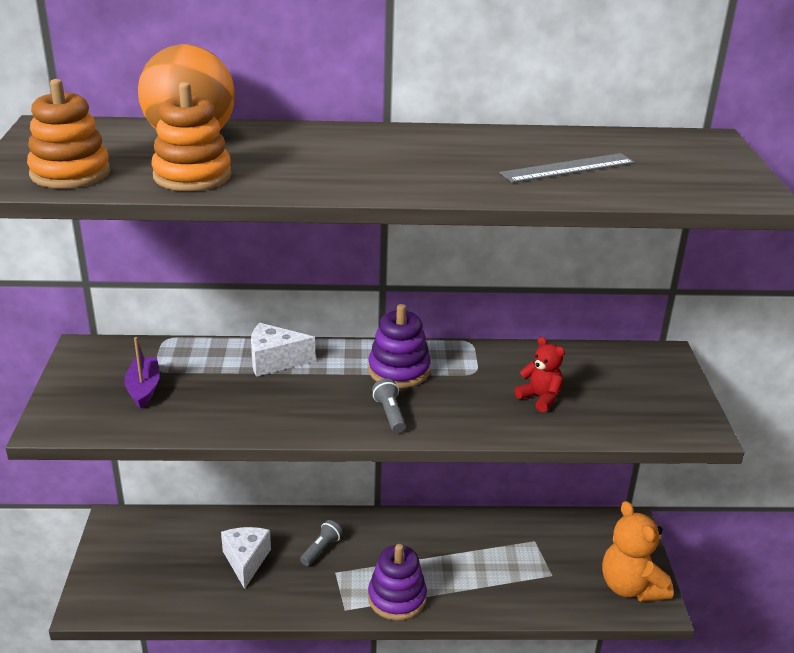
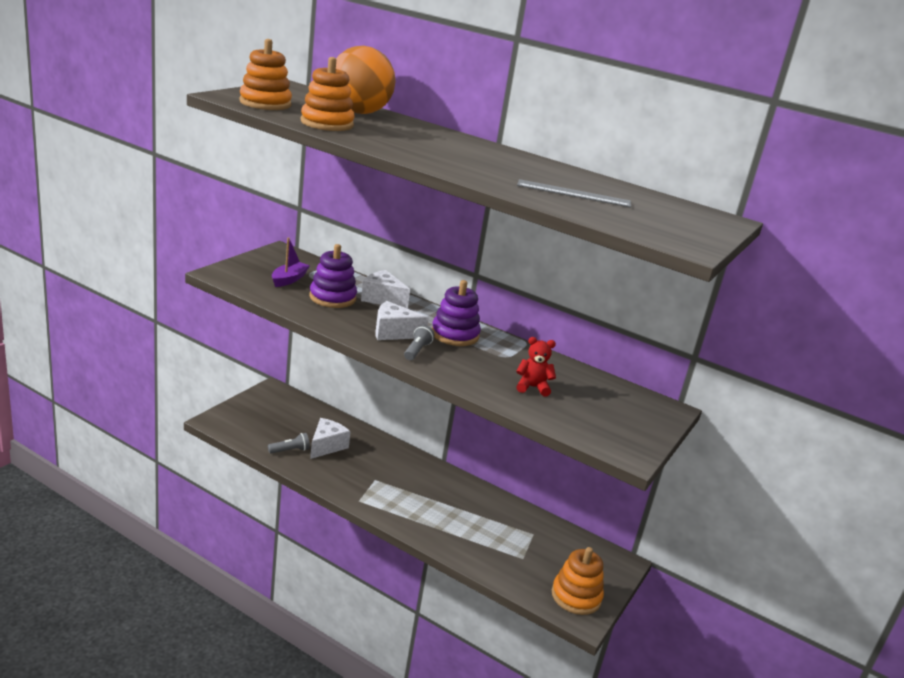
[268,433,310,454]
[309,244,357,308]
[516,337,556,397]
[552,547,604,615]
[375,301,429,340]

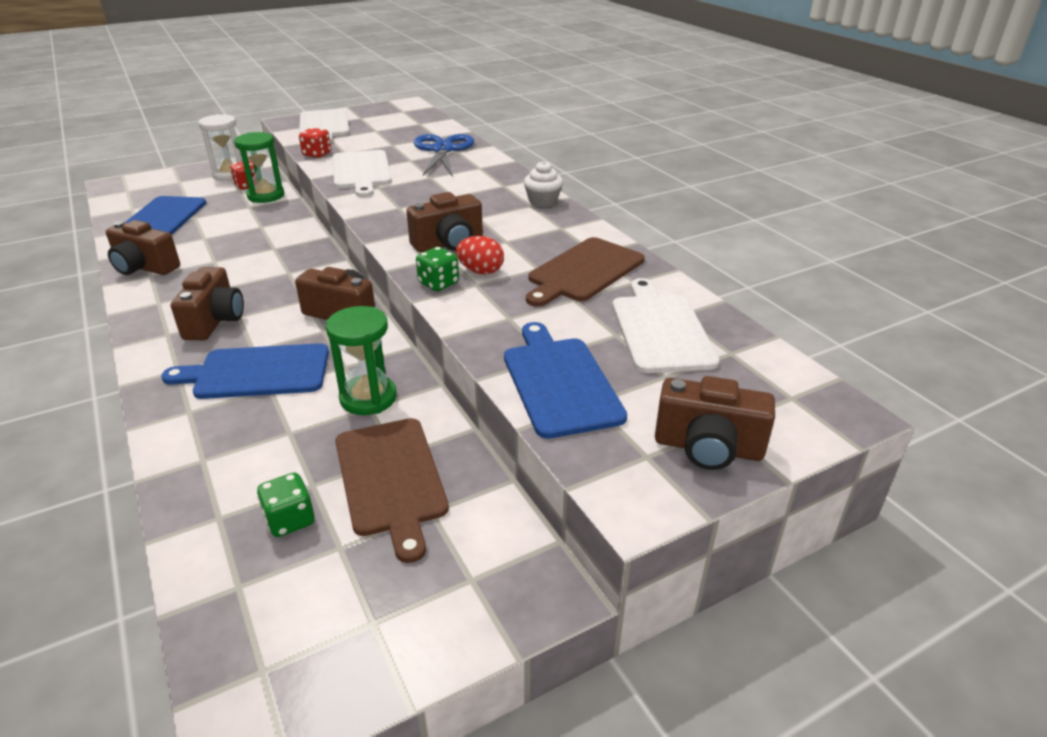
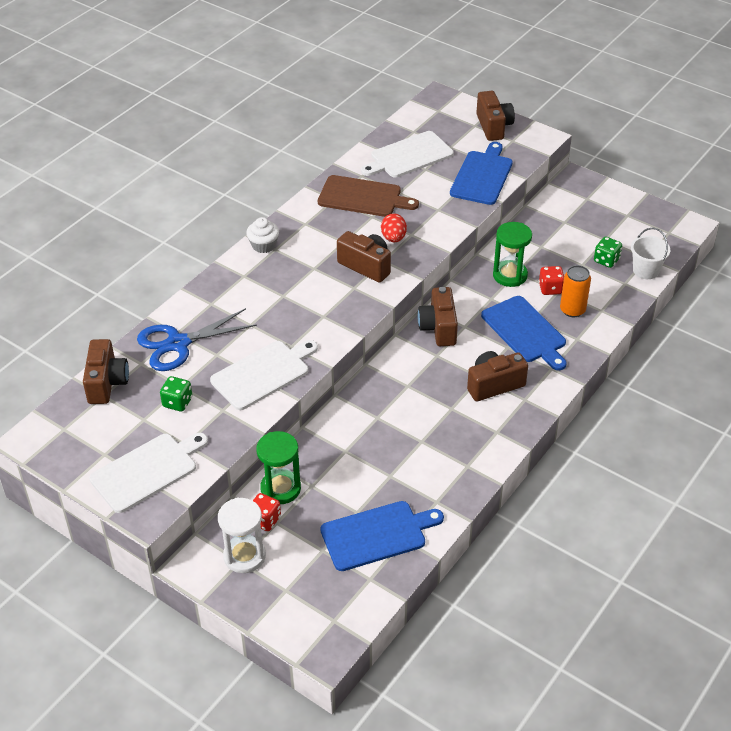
[83,339,129,404]
[539,266,564,295]
[335,418,449,563] (first image)
[160,376,192,412]
[450,142,513,205]
[560,265,591,317]
[631,228,670,279]

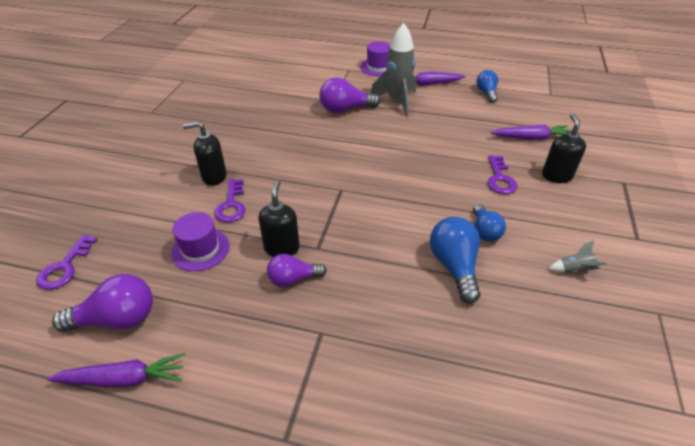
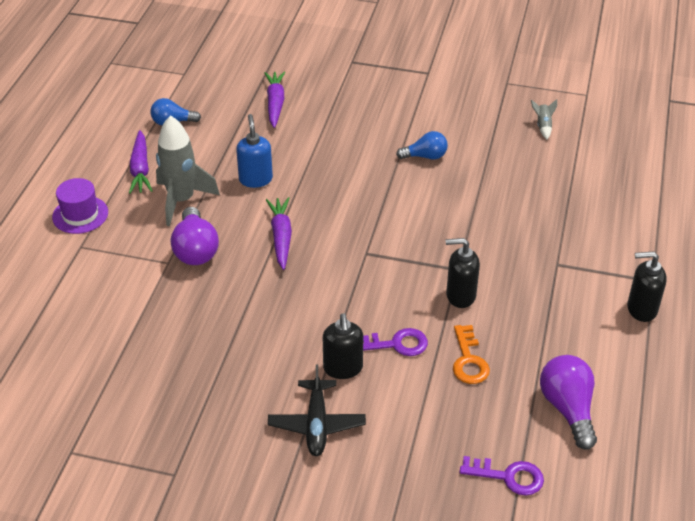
[266,197,292,270]
[453,325,490,384]
[267,254,327,287] (first image)
[430,217,481,303] (first image)
[488,155,518,194] (first image)
[627,251,667,322]
[531,99,557,139]
[236,114,273,188]
[268,364,366,456]

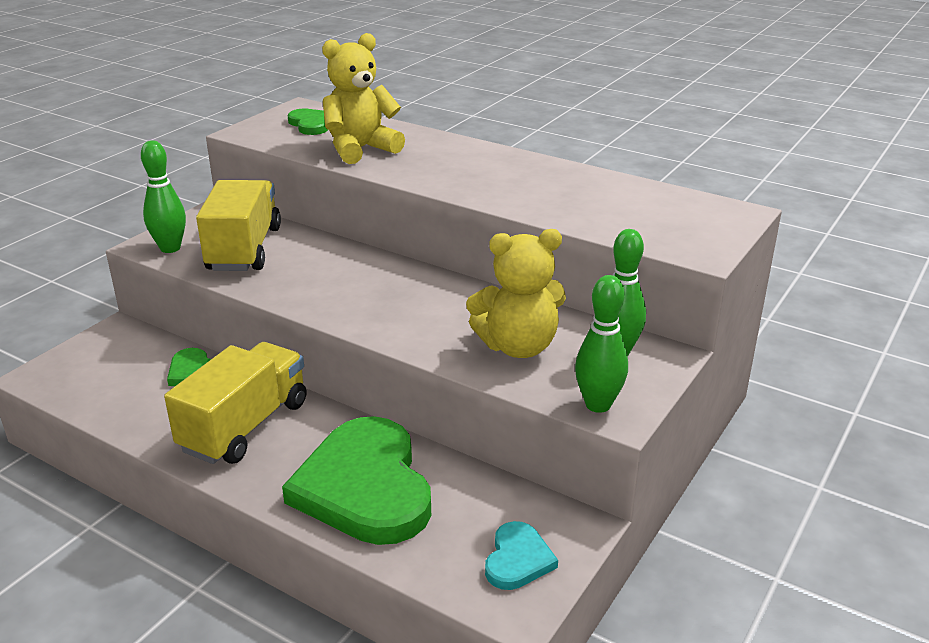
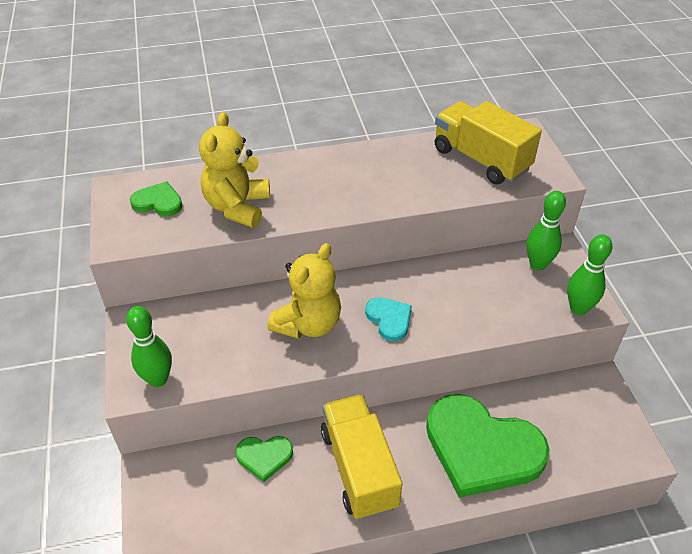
[435,101,542,185]
[267,243,341,339]
[365,297,412,341]

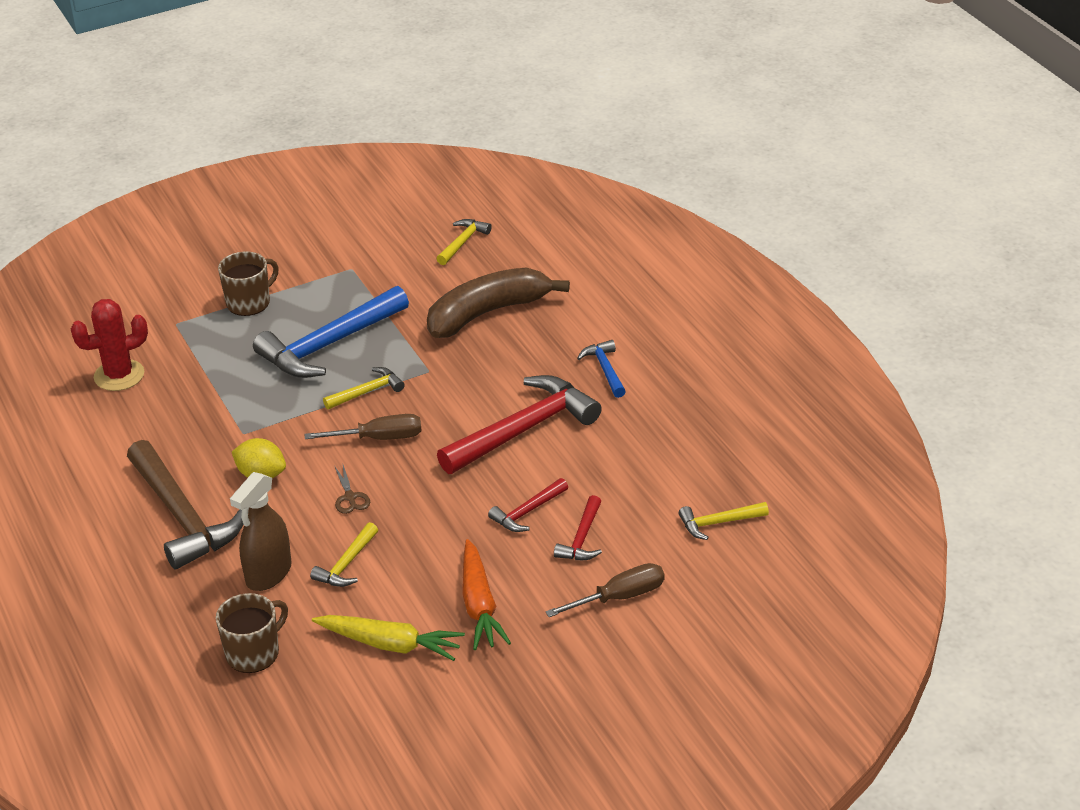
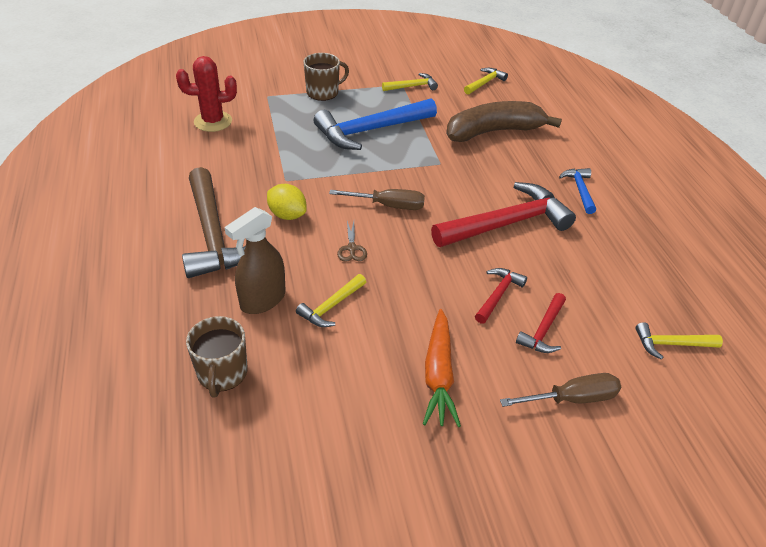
[186,316,248,398]
[312,615,465,661] (first image)
[382,73,438,91]
[475,268,527,324]

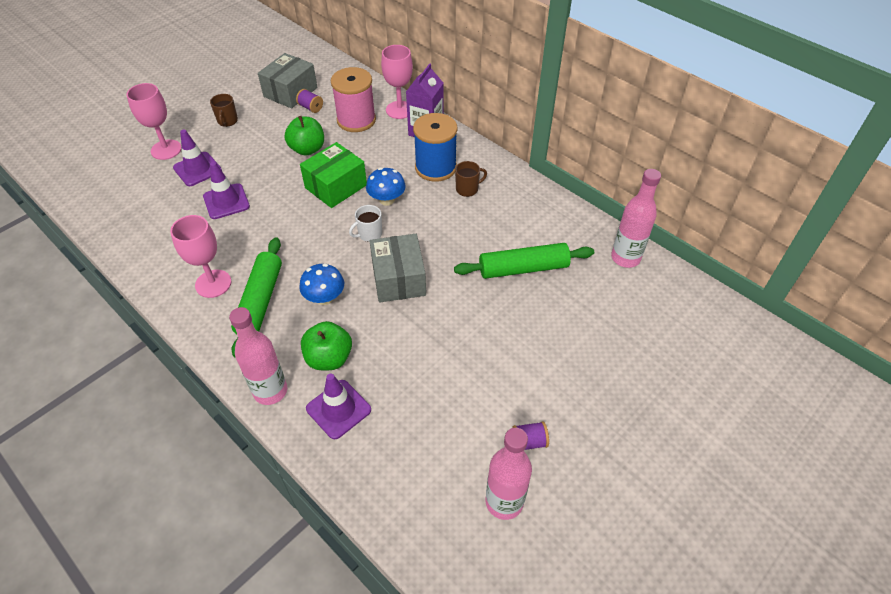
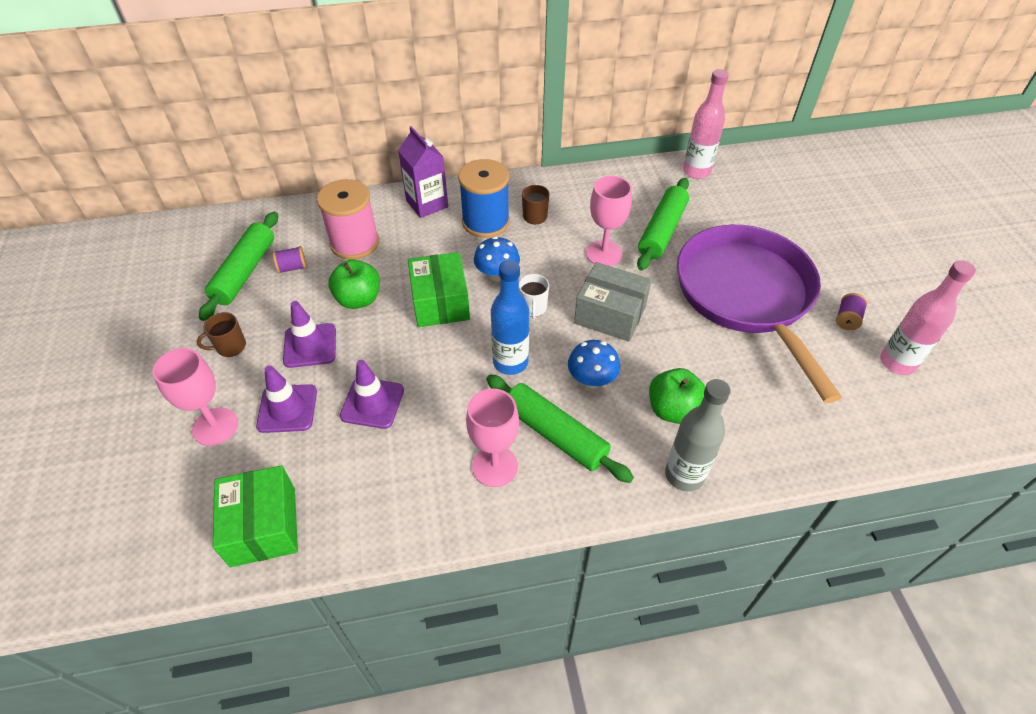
[197,312,246,357]
[665,379,730,491]
[199,212,278,321]
[283,301,336,368]
[586,176,632,266]
[213,465,298,567]
[491,260,529,375]
[677,225,842,403]

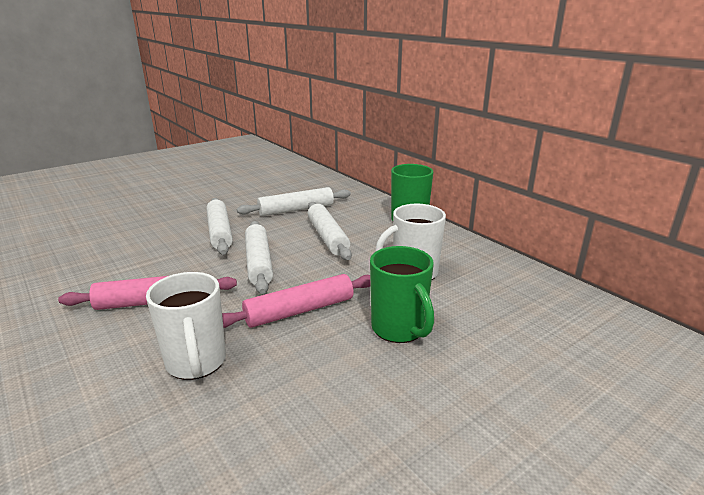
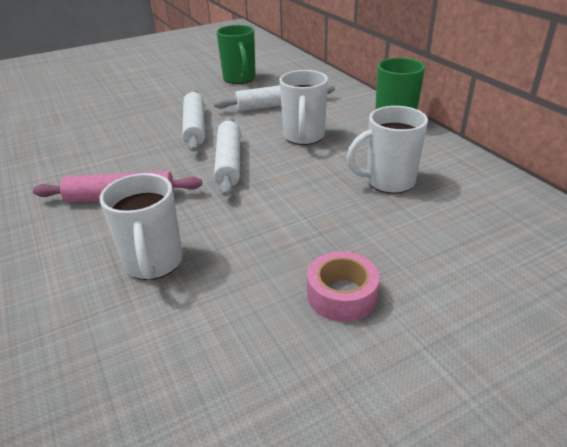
[222,274,370,328] (first image)
[279,70,328,145]
[216,25,256,84]
[307,251,380,322]

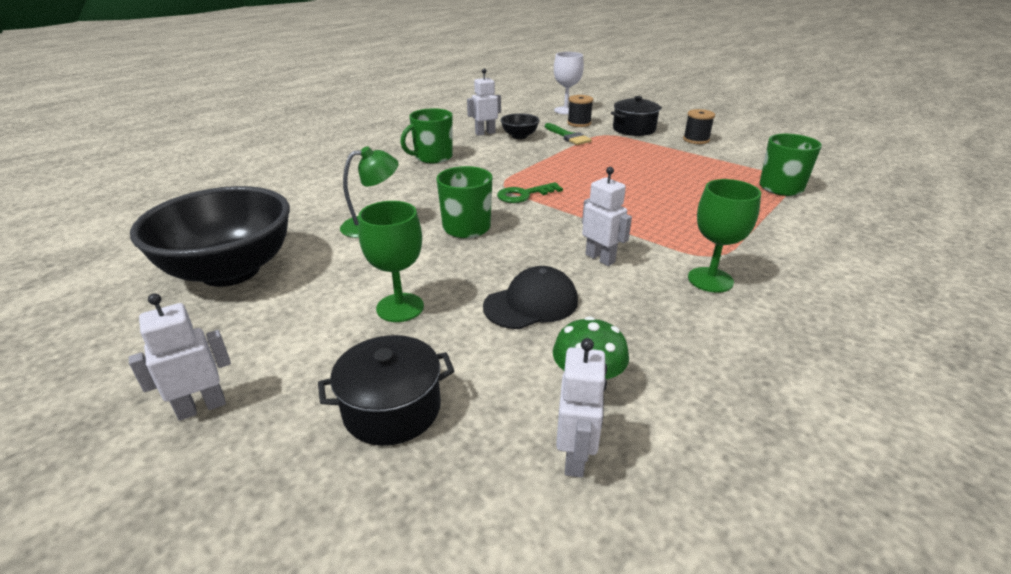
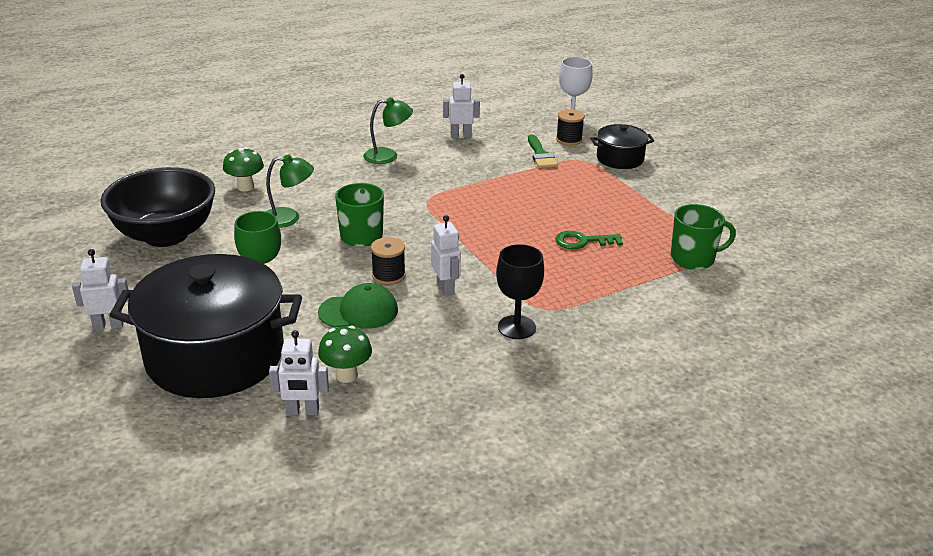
[110,254,302,398]
[363,97,413,164]
[318,283,398,329]
[555,231,623,249]
[500,113,540,139] (first image)
[269,330,329,415]
[371,237,406,285]
[496,244,544,339]
[223,147,264,191]

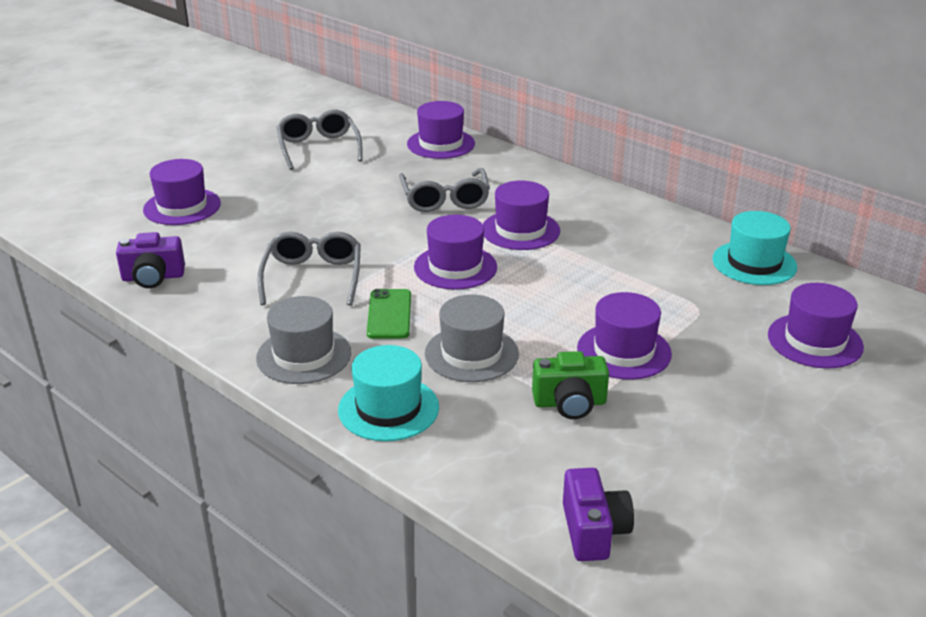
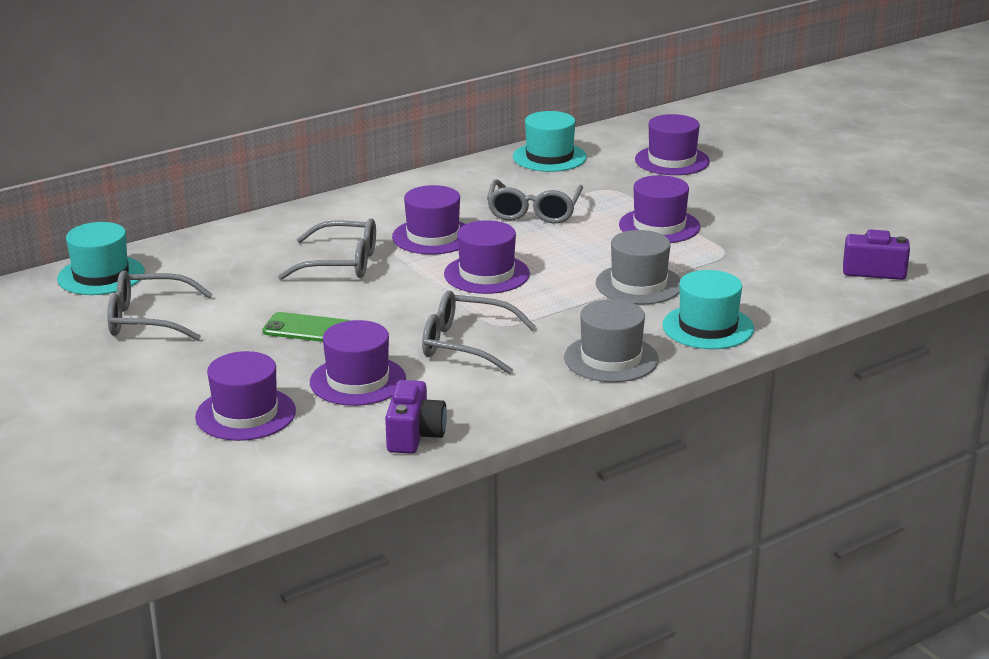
[262,312,351,342]
[310,320,406,406]
[532,351,609,419] (first image)
[57,222,145,295]
[487,180,583,224]

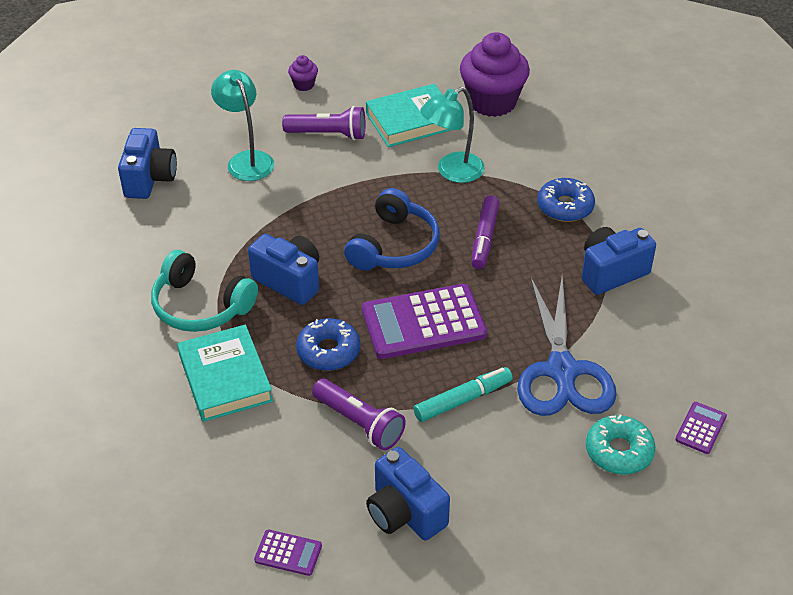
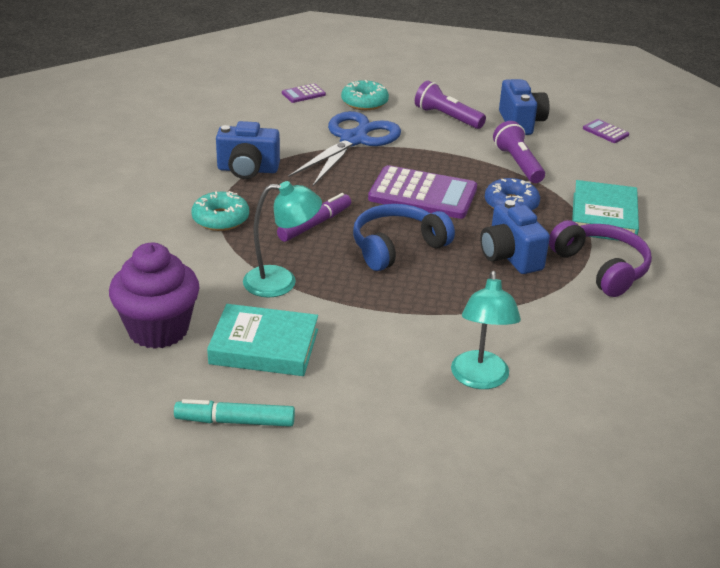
[118,128,177,199] (first image)
[549,220,652,297]
[415,81,486,129]
[288,55,318,91] (first image)
[174,399,295,427]
[191,191,249,231]

